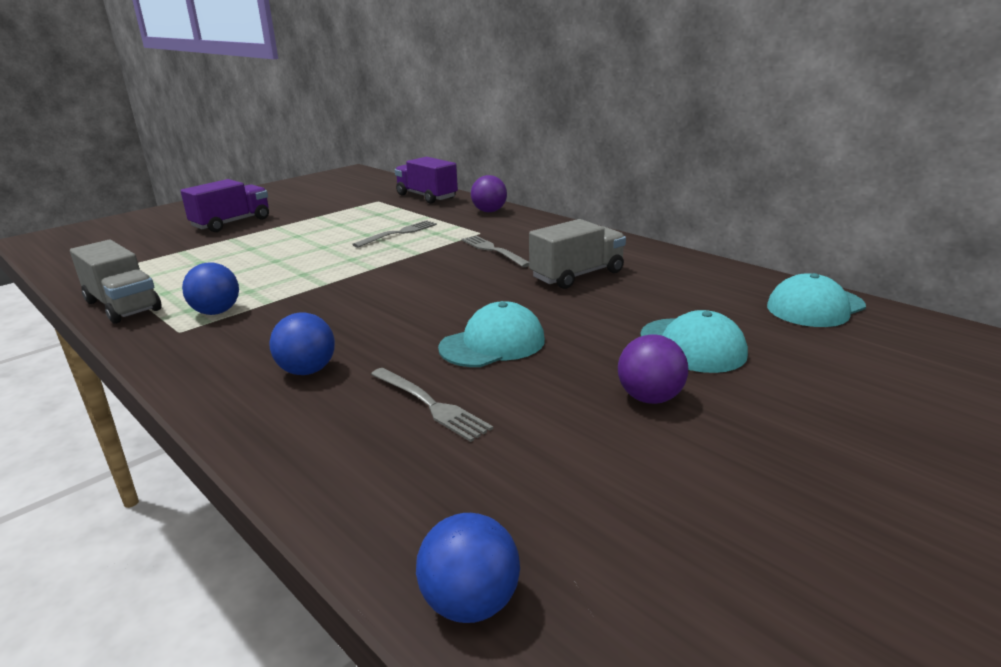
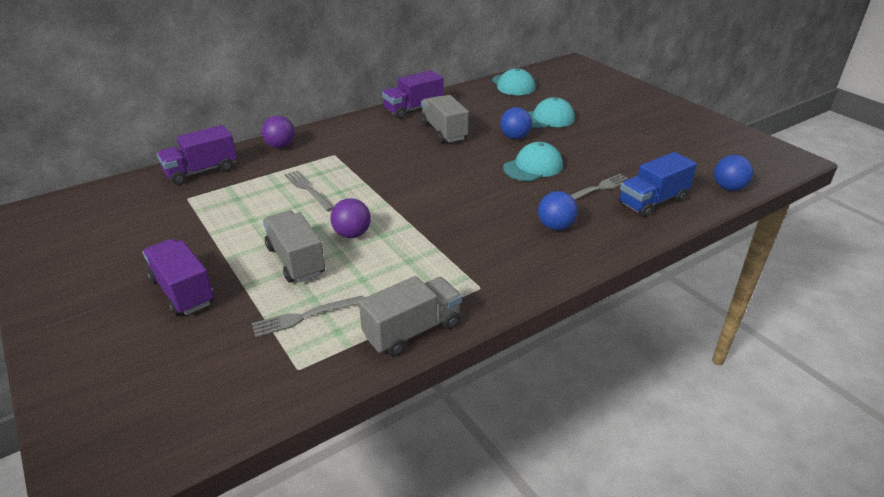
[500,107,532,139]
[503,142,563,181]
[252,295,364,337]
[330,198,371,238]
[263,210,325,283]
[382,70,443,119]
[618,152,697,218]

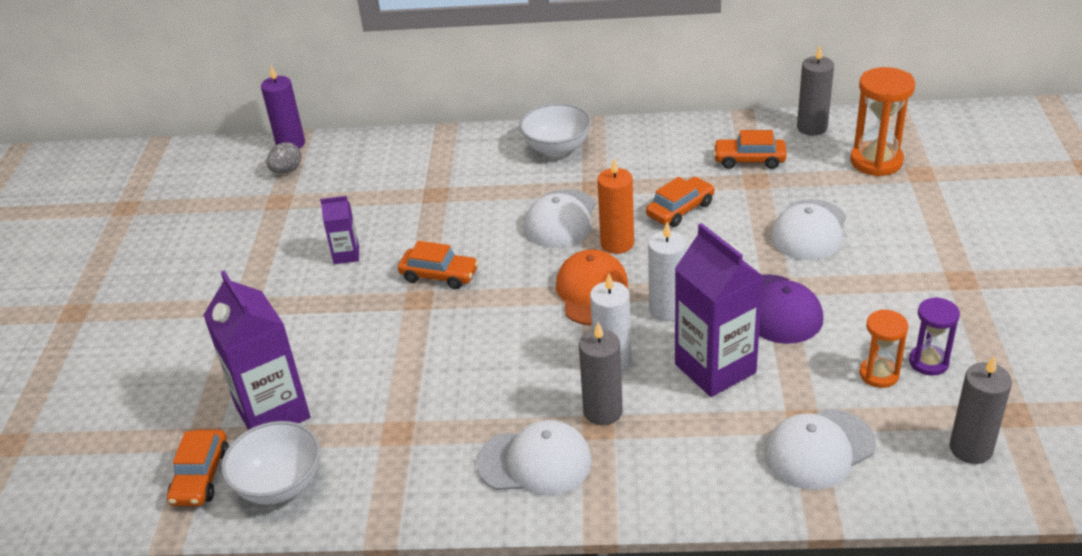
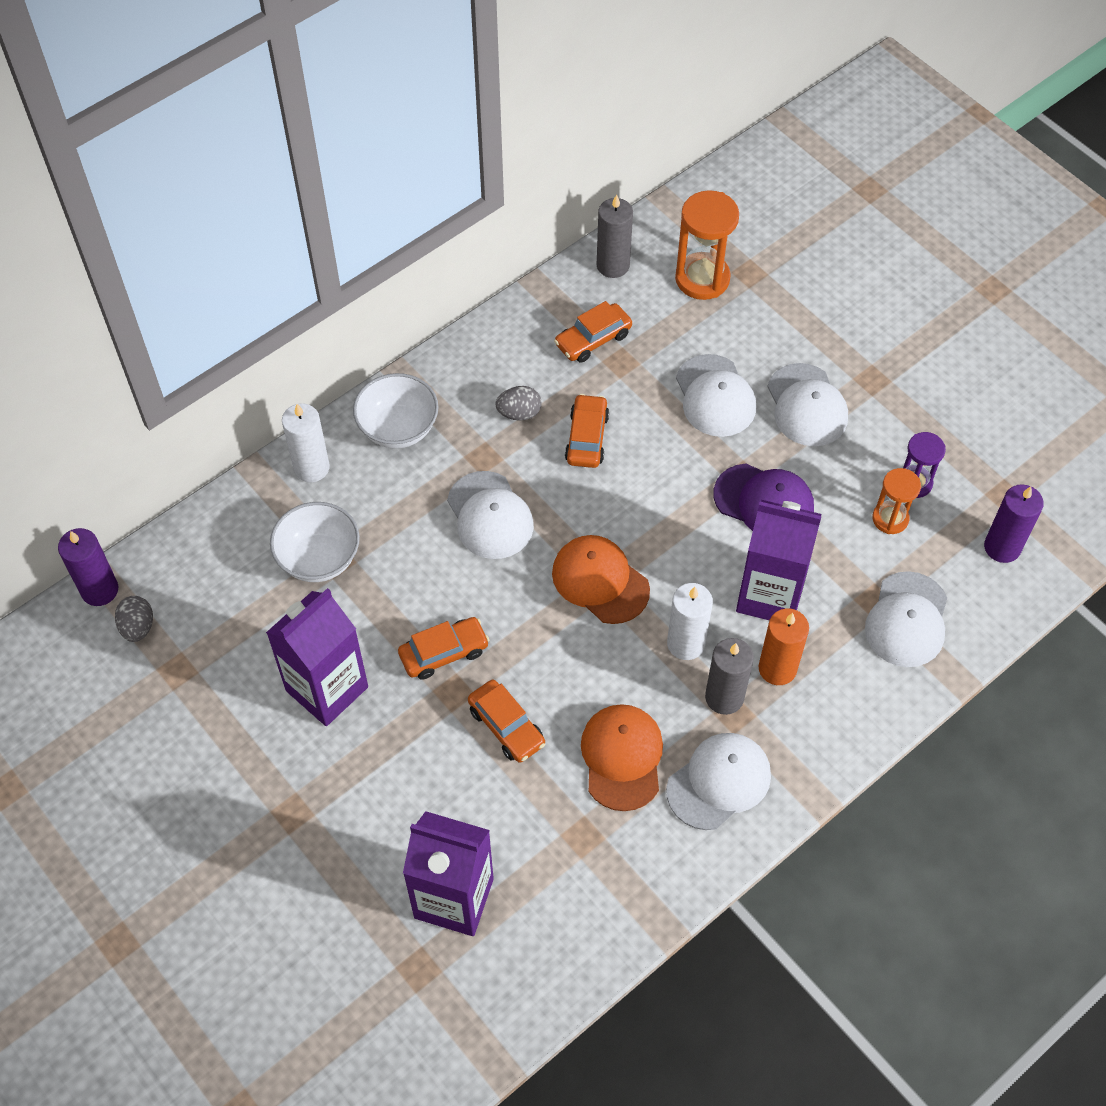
[468,680,545,763]
[270,502,360,582]
[266,588,368,726]
[759,609,809,685]
[282,404,330,482]
[984,484,1044,563]
[496,386,541,421]
[581,704,663,811]
[767,363,848,446]

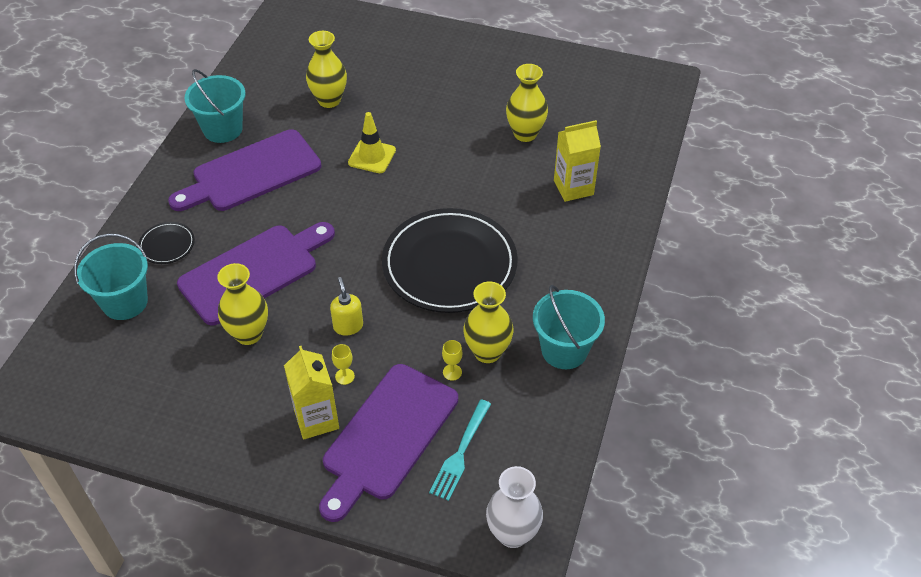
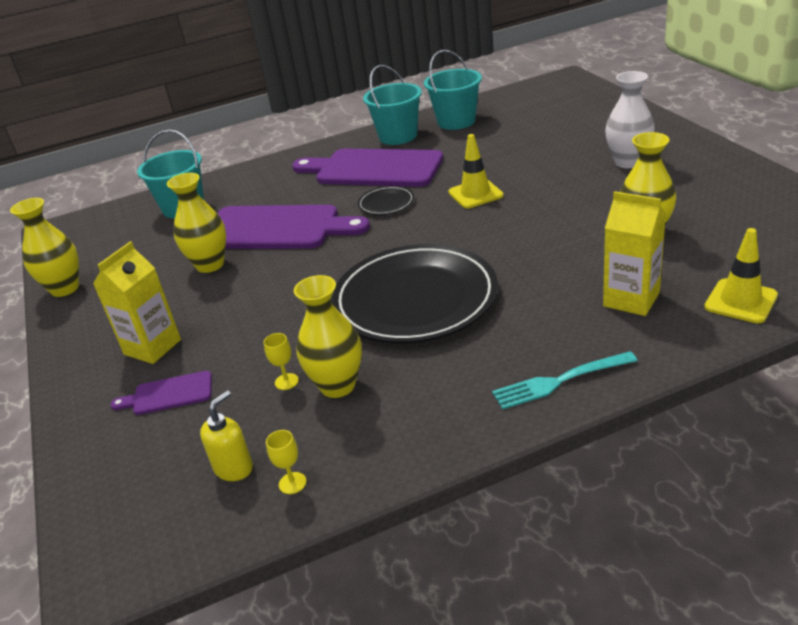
[358,186,414,215]
[10,198,79,297]
[111,371,212,415]
[200,390,253,481]
[266,430,306,494]
[492,351,638,409]
[605,71,655,168]
[424,50,482,130]
[704,228,778,323]

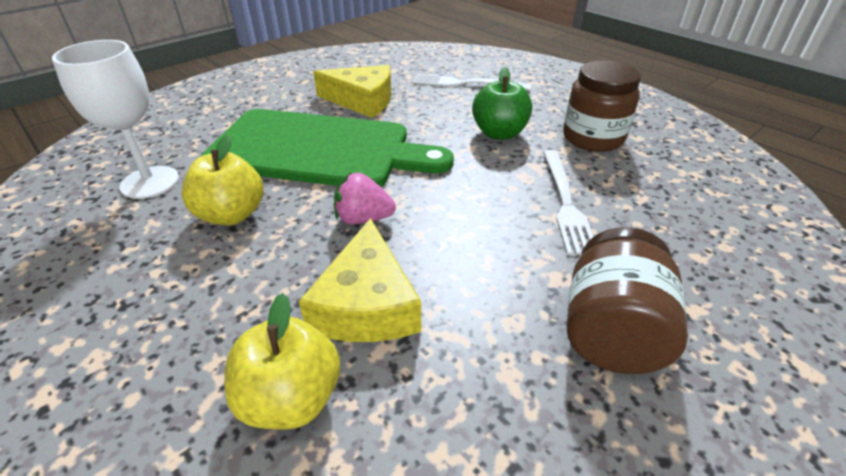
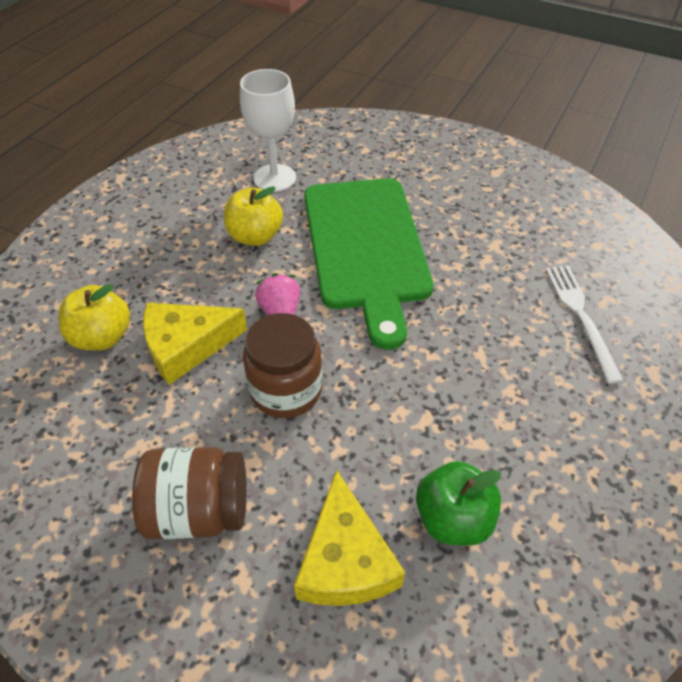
[294,470,405,606]
[416,461,501,546]
[543,150,593,255] (first image)
[243,313,323,418]

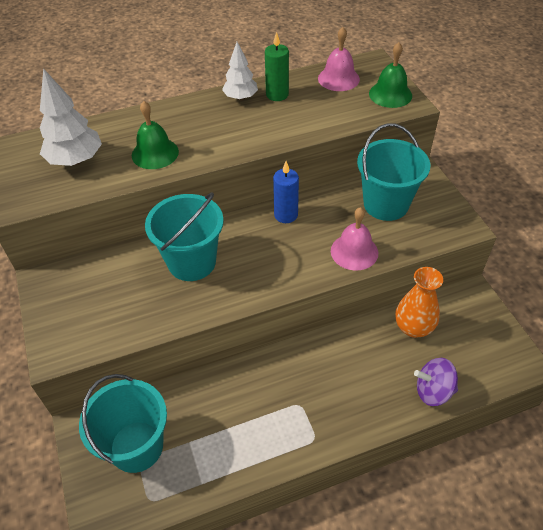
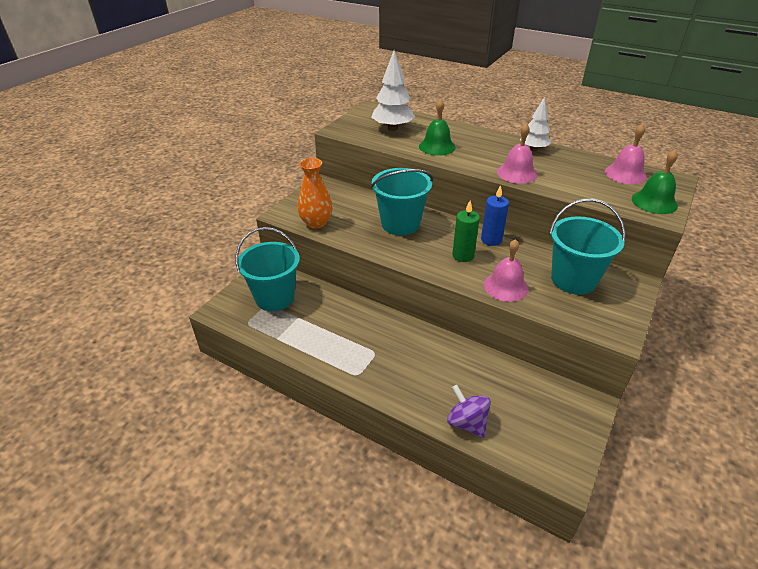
[452,201,480,262]
[298,158,333,229]
[497,123,537,184]

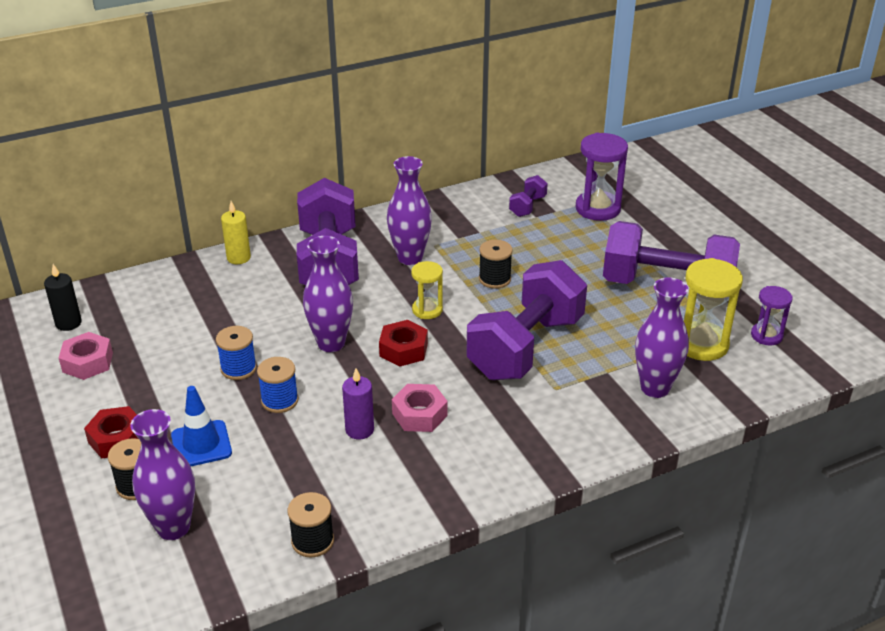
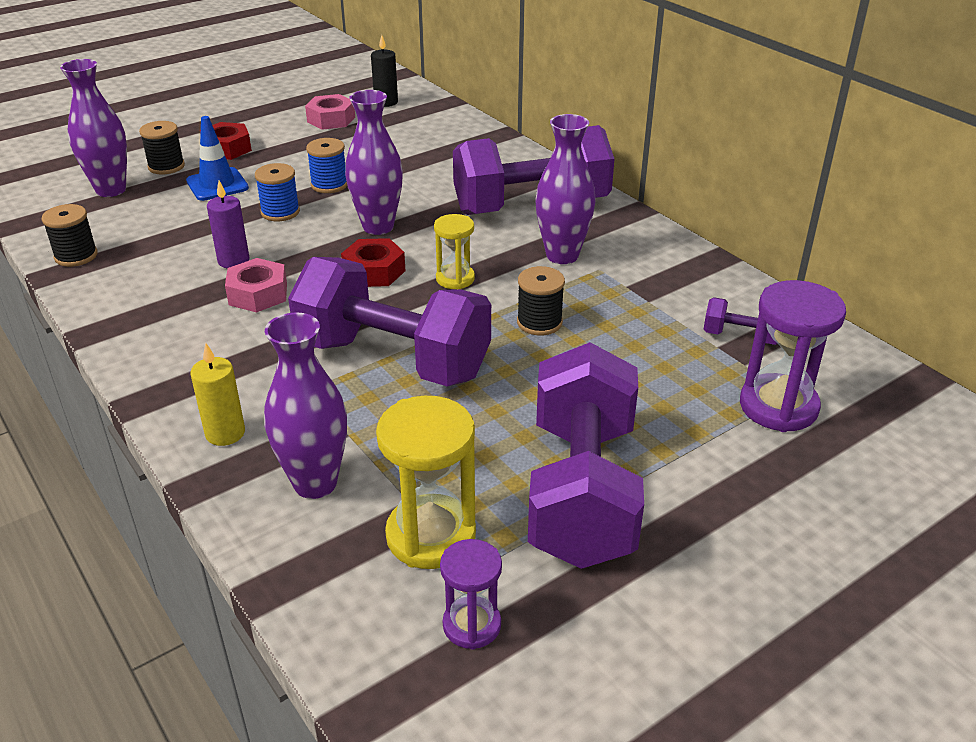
[191,343,245,446]

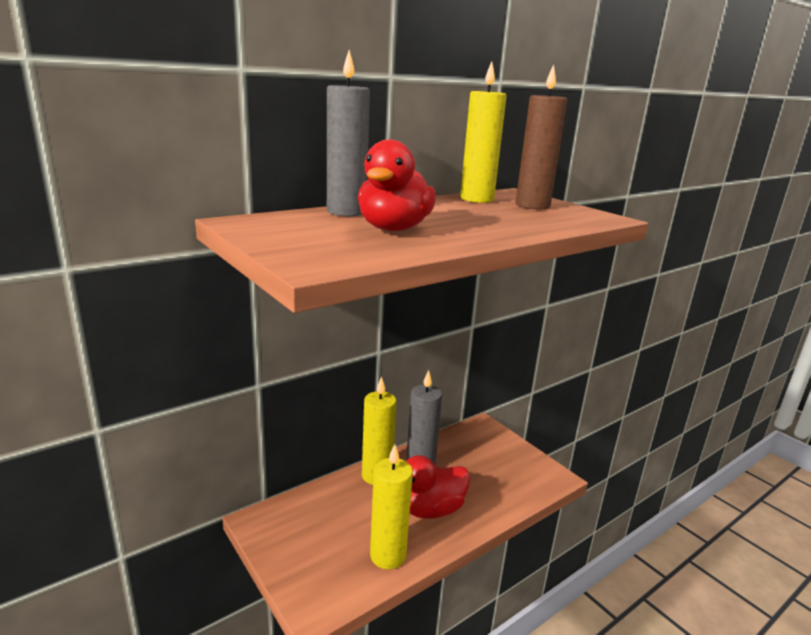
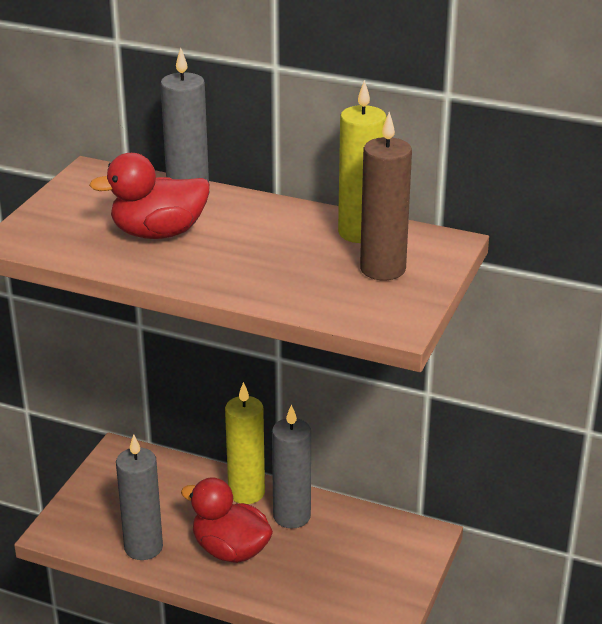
[116,435,163,560]

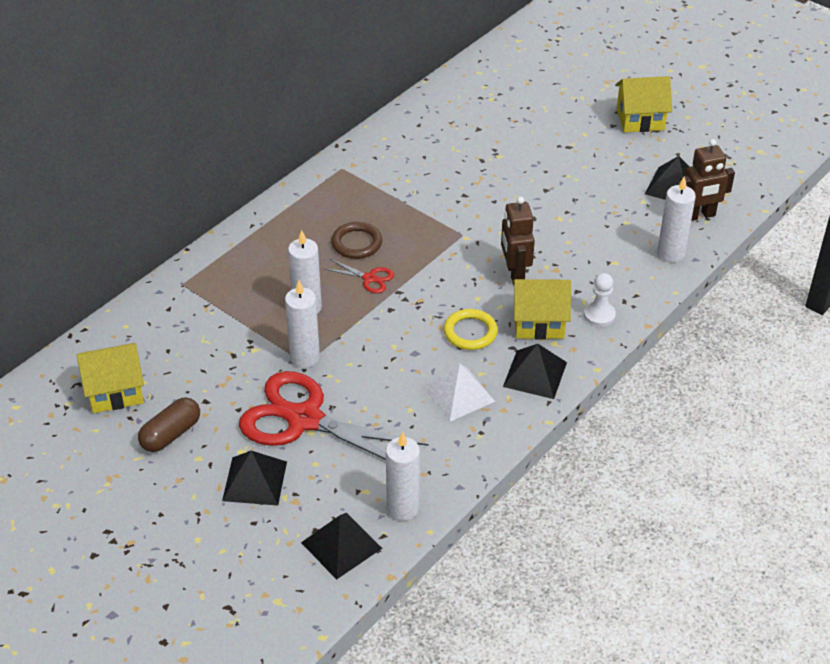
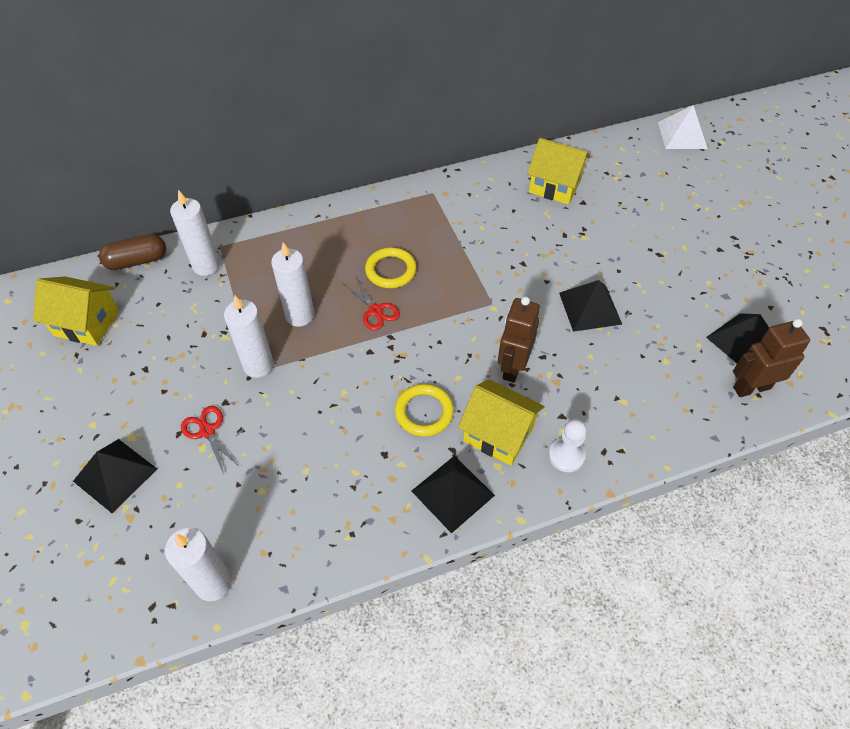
[99,234,166,270]
[181,406,240,475]
[559,280,622,332]
[365,248,417,288]
[658,105,708,149]
[527,138,590,205]
[170,190,220,276]
[733,319,810,397]

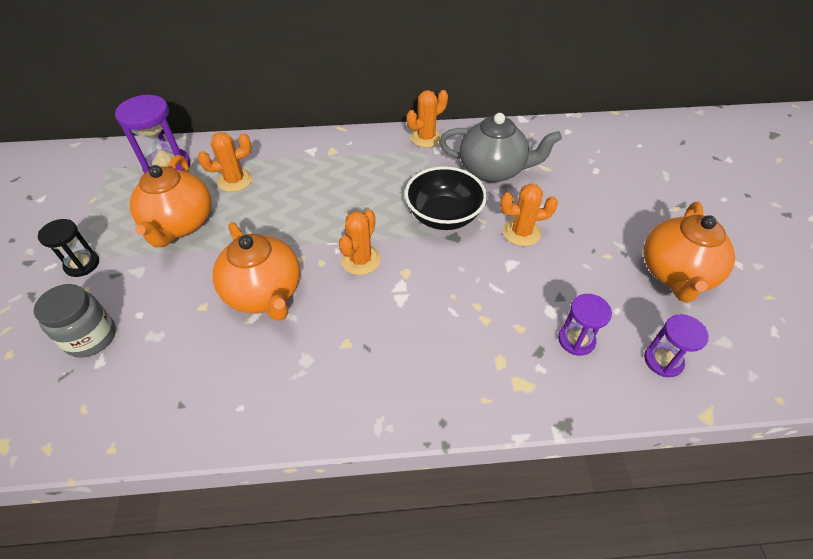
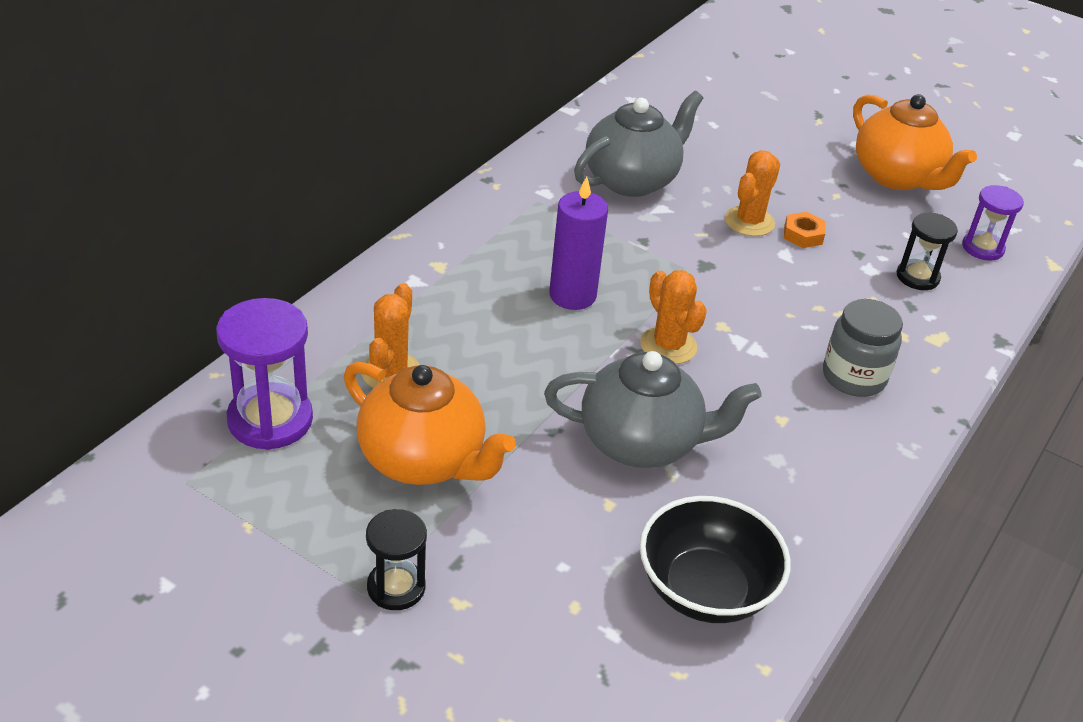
[823,299,903,397]
[544,351,762,468]
[639,496,791,623]
[407,90,448,148] (first image)
[897,213,958,290]
[549,176,608,310]
[784,212,826,248]

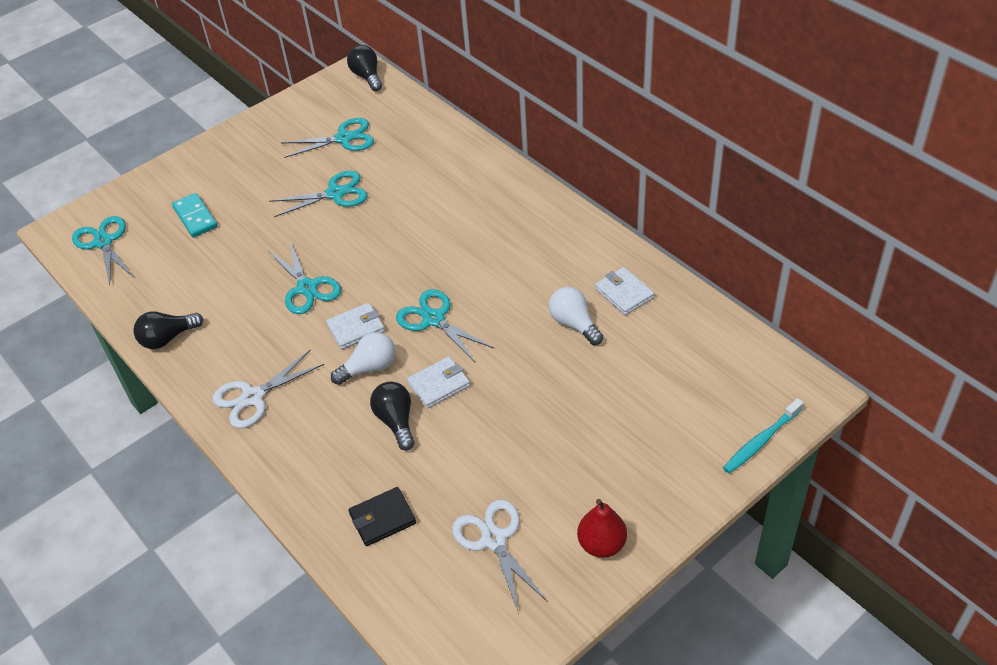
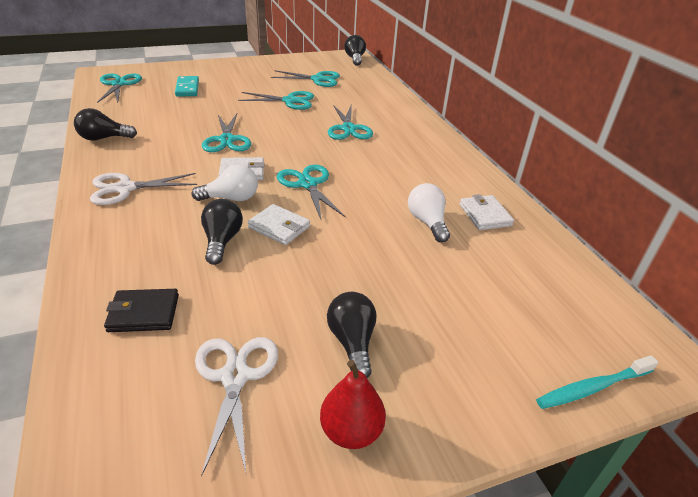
[247,204,310,245]
[327,292,377,378]
[328,105,373,140]

